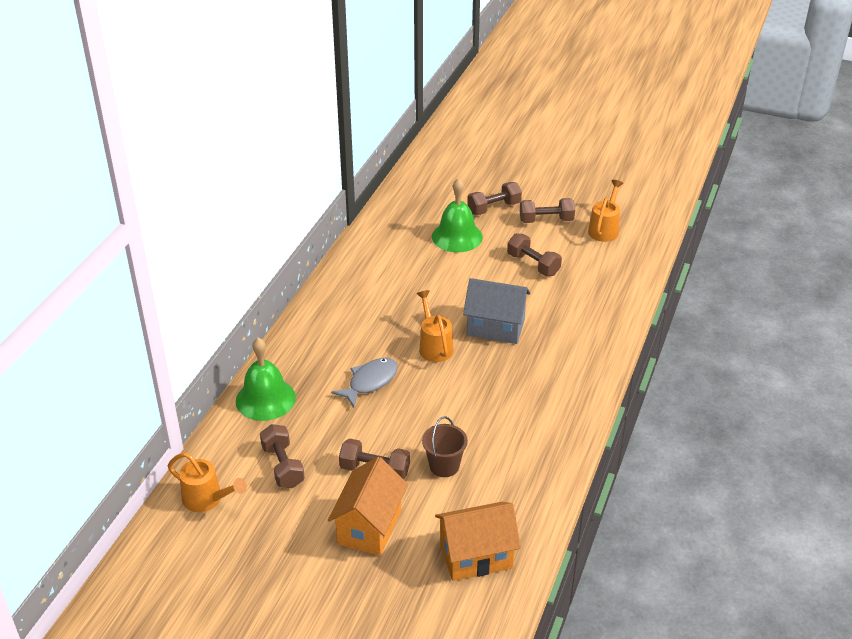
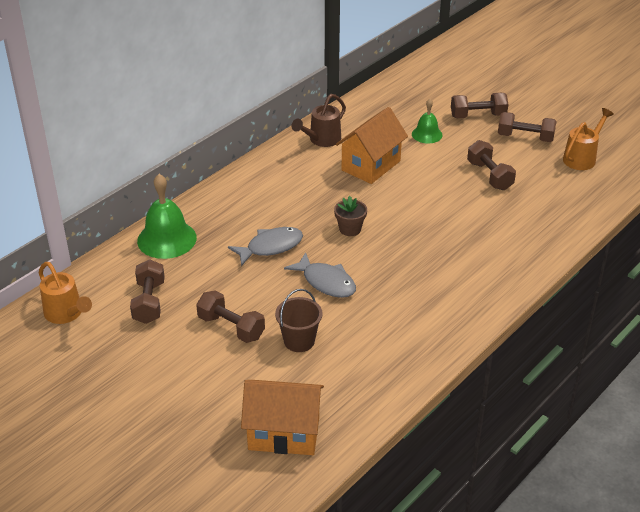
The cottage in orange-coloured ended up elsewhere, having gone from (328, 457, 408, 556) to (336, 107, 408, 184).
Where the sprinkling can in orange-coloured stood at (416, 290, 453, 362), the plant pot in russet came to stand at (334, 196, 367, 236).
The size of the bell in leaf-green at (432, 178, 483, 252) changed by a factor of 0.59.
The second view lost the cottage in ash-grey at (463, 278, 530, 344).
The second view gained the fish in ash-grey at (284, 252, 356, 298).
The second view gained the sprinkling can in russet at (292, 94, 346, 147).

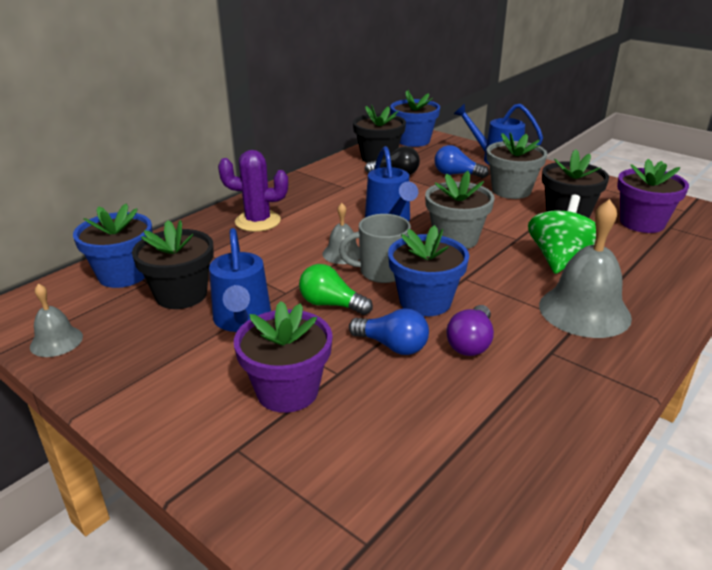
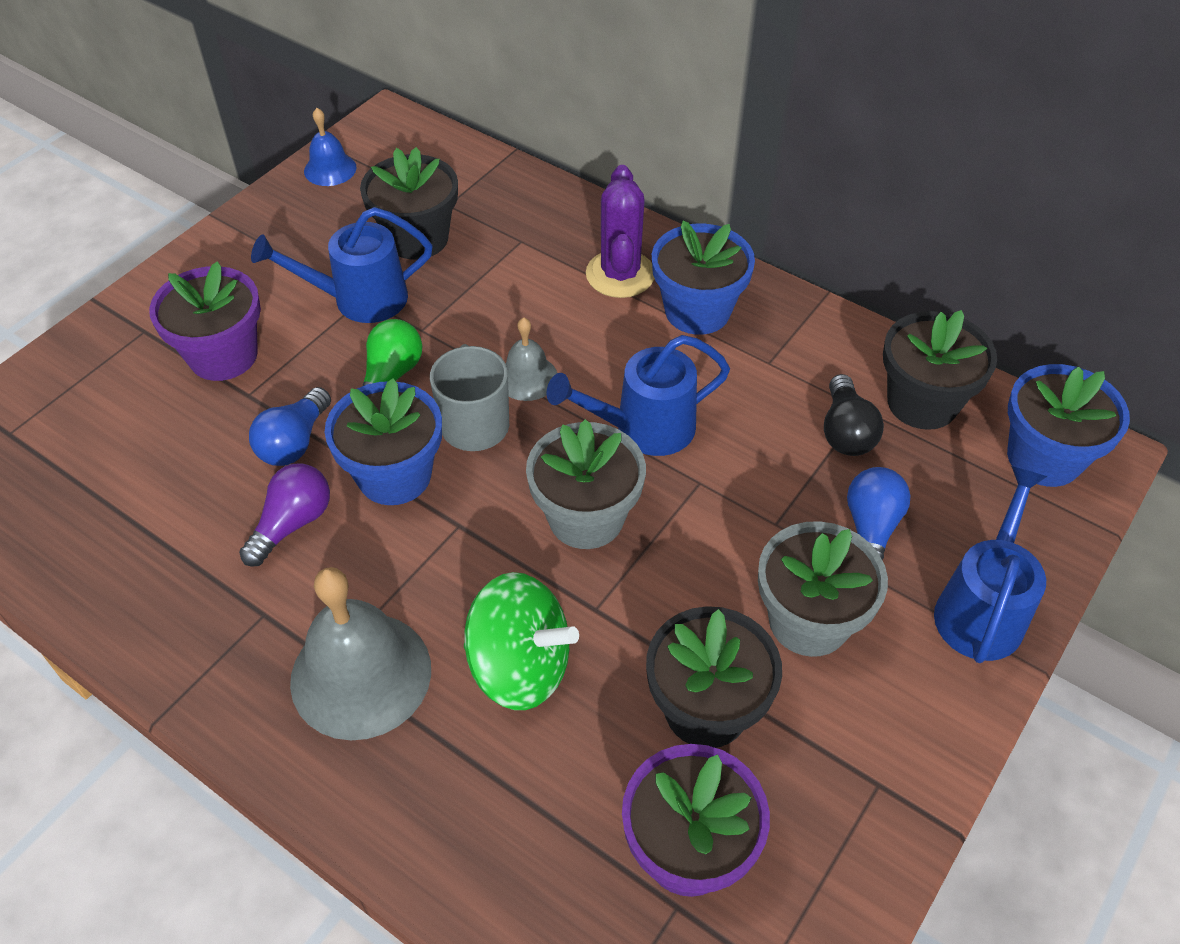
What was the bell in ash-grey at (30, 284, 83, 357) turned into the bell in blue at (304, 108, 356, 186).
The plant pot in blue ended up elsewhere, having gone from (73, 204, 153, 288) to (652, 221, 755, 335).
The lightbulb in violet at (446, 305, 494, 356) ended up facing another way, 105 degrees clockwise from before.

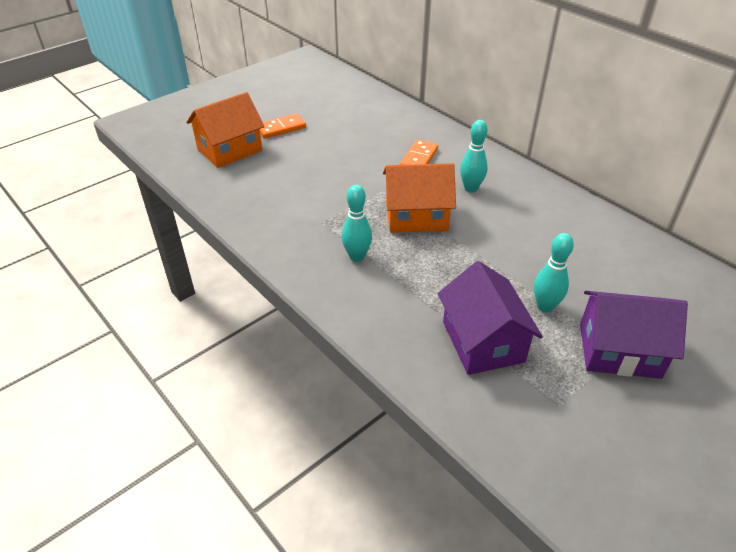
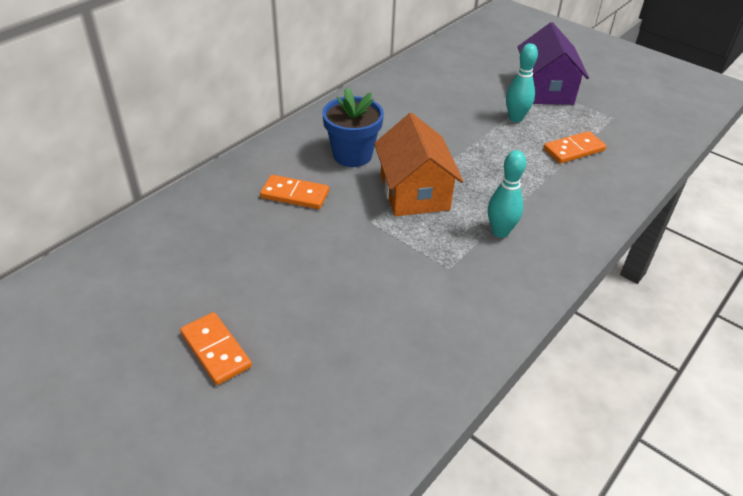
The second view lost the cottage in orange-coloured at (186, 92, 265, 168).
Where the cottage in violet stood at (438, 261, 543, 375), the domino in orange-coloured came to stand at (543, 131, 606, 164).
Where the bowling pin in turquoise stood at (460, 120, 488, 193), the plant pot in blue came to stand at (322, 87, 384, 167).

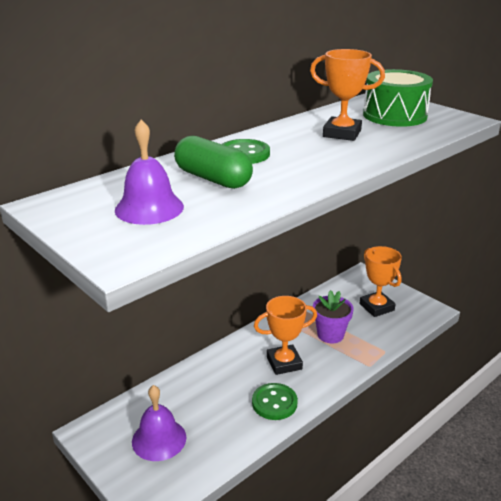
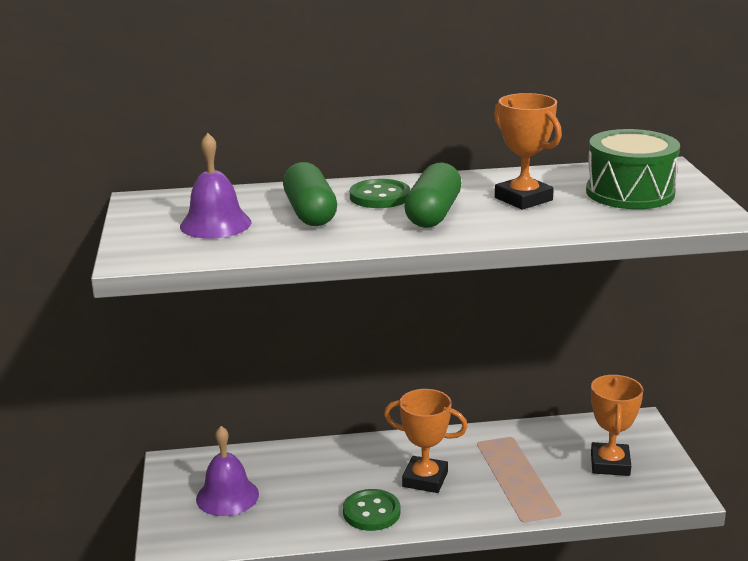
The second view lost the plant pot in violet at (313, 290, 354, 343).
The second view gained the capsule in leaf-green at (404, 162, 461, 228).

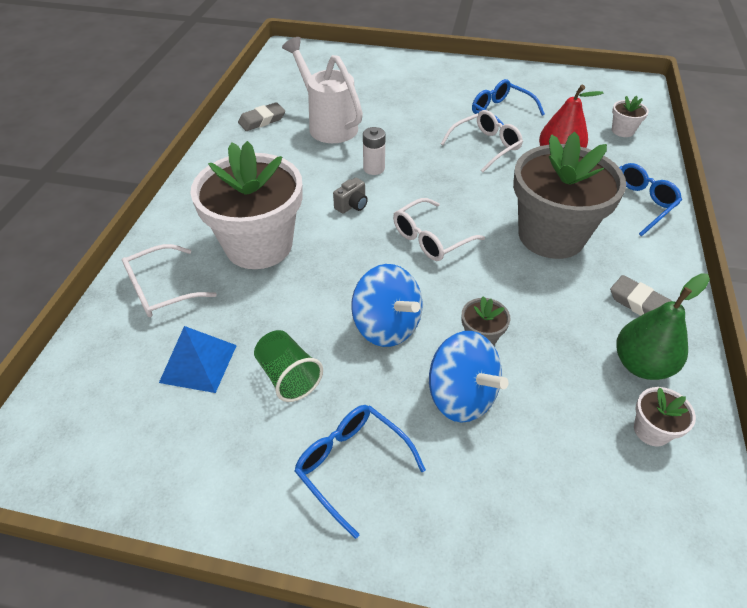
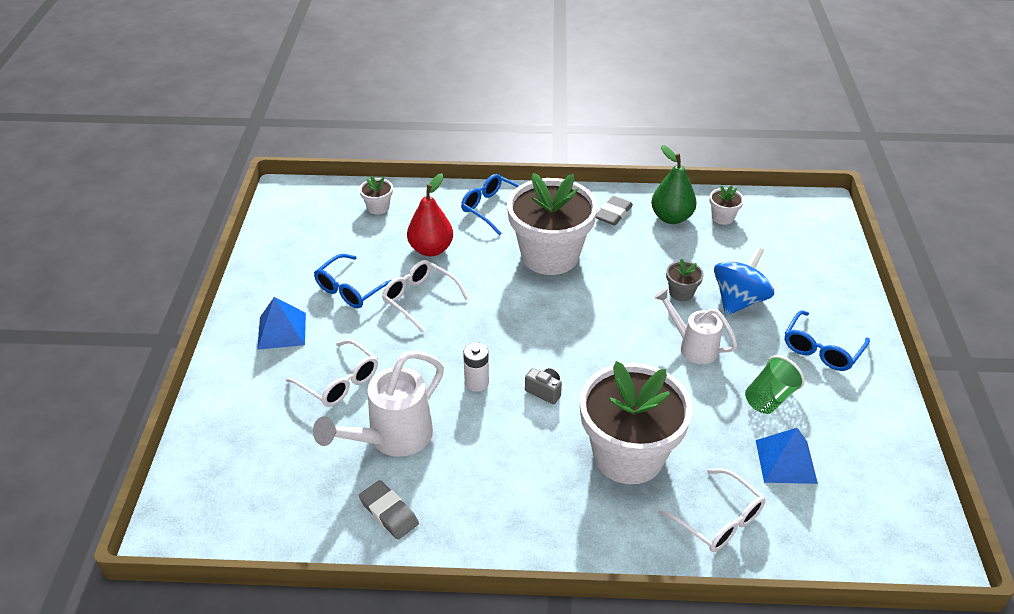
Where the whirligig in blue stood at (351, 264, 423, 347), the sprinkling can in pure white came to stand at (654, 288, 737, 364).
The eyeglasses in pure white ended up elsewhere, having gone from (393, 198, 485, 261) to (286, 339, 378, 407).
What was the plant pot in ash-grey at (513, 132, 626, 259) turned into the plant pot in pure white at (507, 173, 598, 275).
The second view gained the pyramid shape in blue at (257, 297, 306, 350).

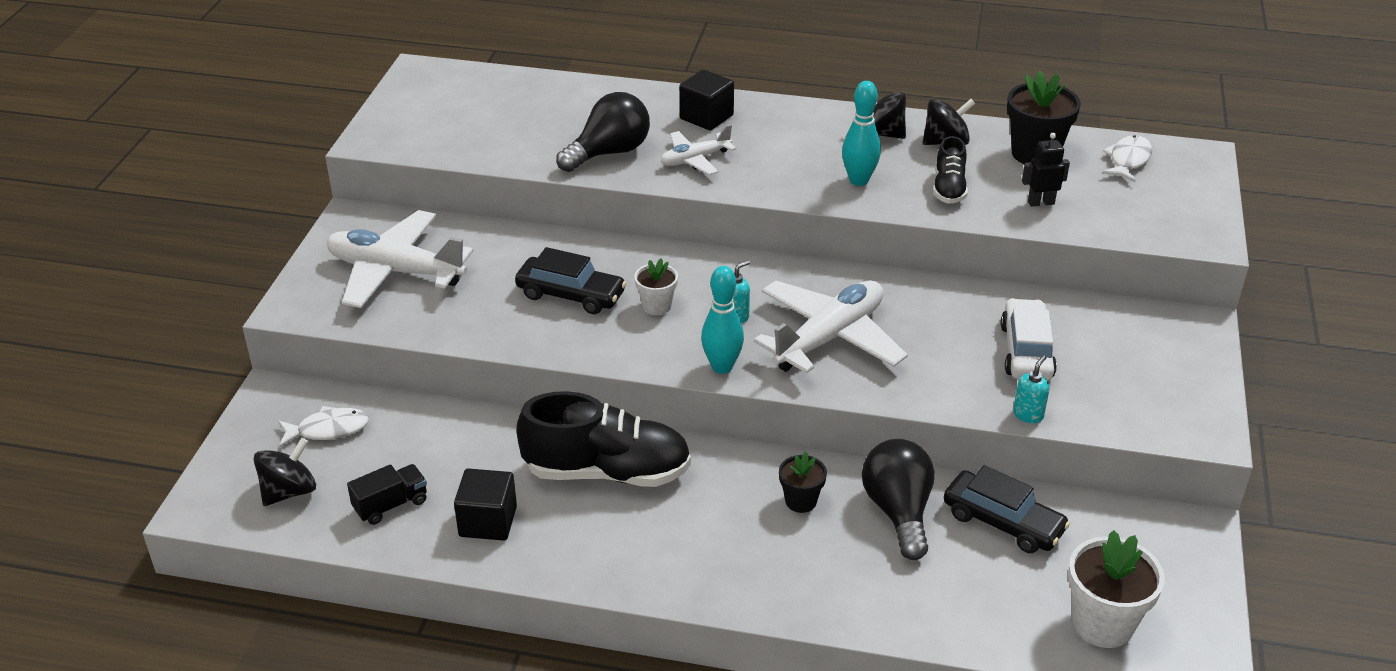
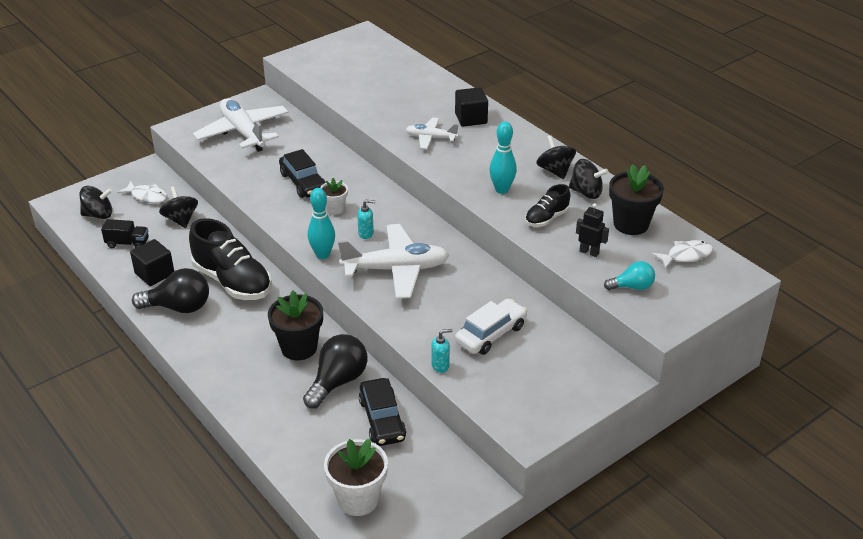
The lightbulb in ebony ended up elsewhere, having gone from (556, 92, 650, 172) to (132, 268, 209, 313).
The size of the plant pot in ebony at (779, 452, 827, 513) changed by a factor of 1.75.
The second view gained the whirligig in ebony at (159, 186, 198, 228).
The second view gained the lightbulb in turquoise at (604, 261, 655, 290).

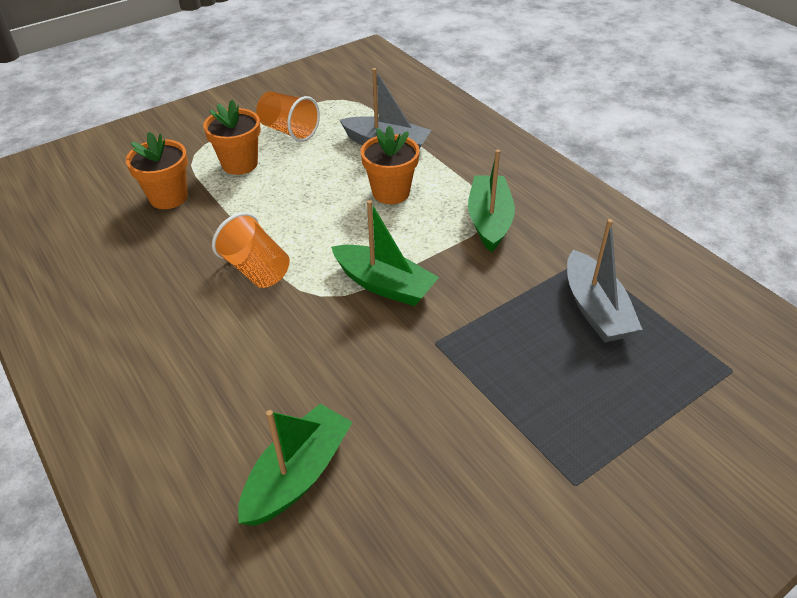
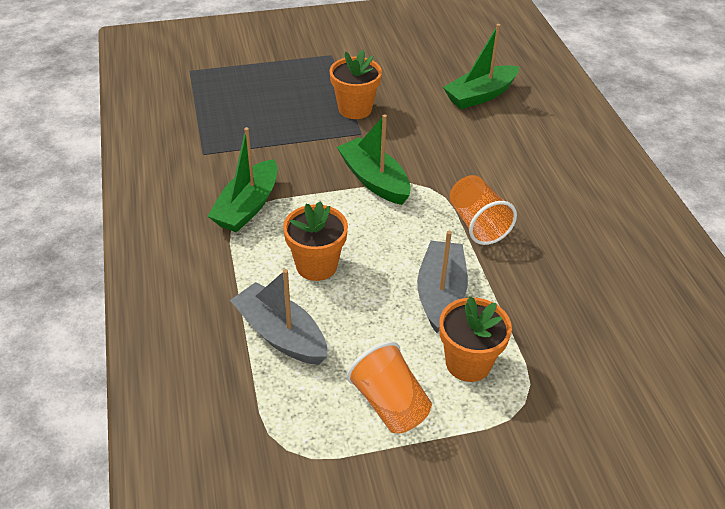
The plant pot in orange-coloured ended up elsewhere, having gone from (126, 132, 188, 209) to (330, 49, 382, 119).
The sailboat in ash-grey ended up elsewhere, having gone from (567, 219, 643, 342) to (417, 231, 468, 333).

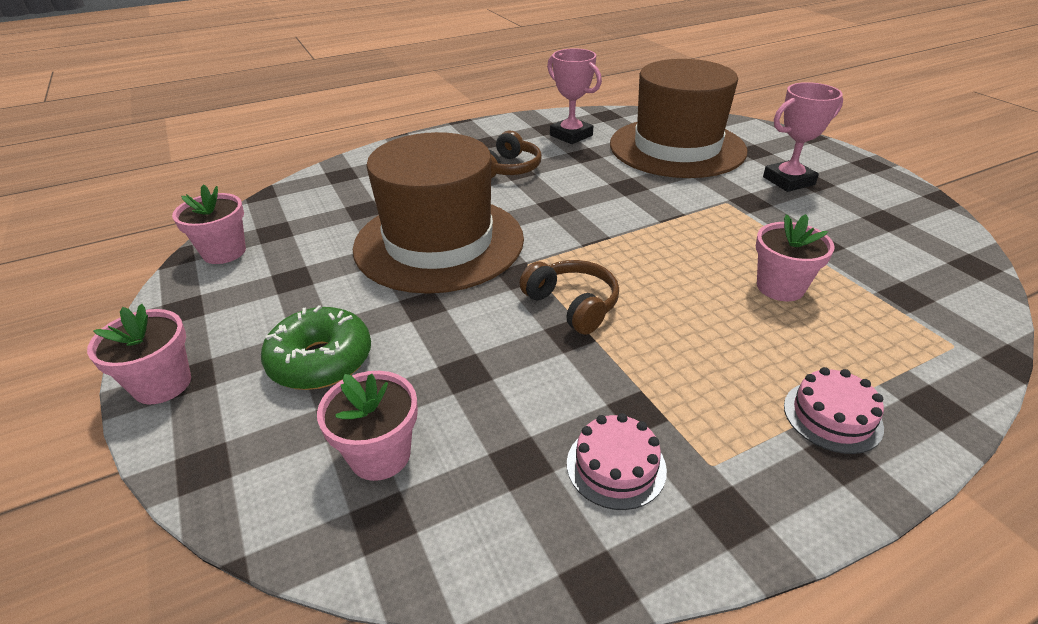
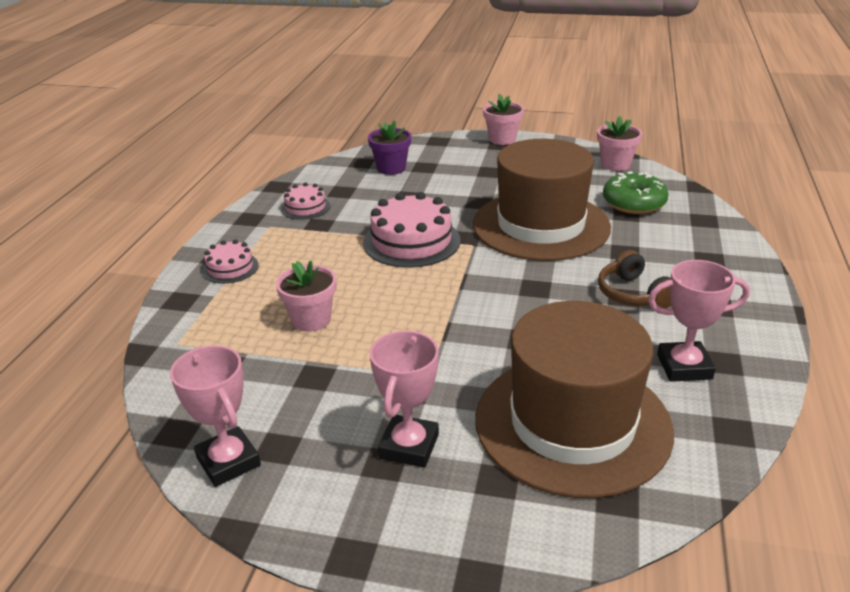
The doughnut in leaf-green ended up elsewhere, having gone from (261, 305, 371, 390) to (603, 171, 669, 214).
What was the plant pot in rosy at (317, 371, 418, 481) turned into the plant pot in violet at (368, 120, 411, 175).
Where the over-ear headphones in russet stood at (519, 260, 619, 335), the cake in rosy came to stand at (363, 192, 461, 268).
The second view gained the trophy in rosy at (170, 345, 261, 487).

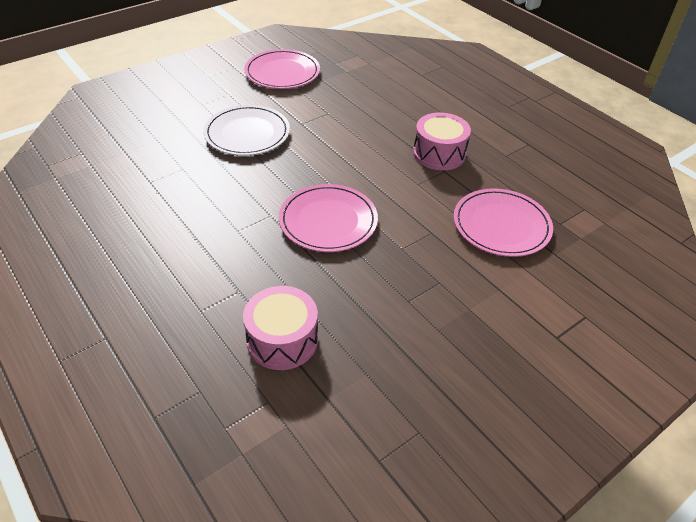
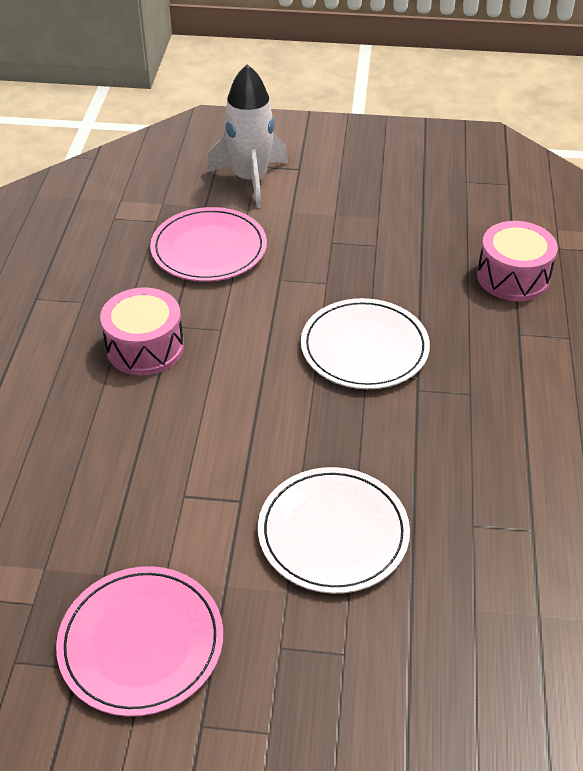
What was the flat dish in rosy at (279, 184, 378, 252) turned into the flat dish in pure white at (301, 298, 430, 389).
The second view gained the spaceship in pure white at (207, 64, 288, 208).

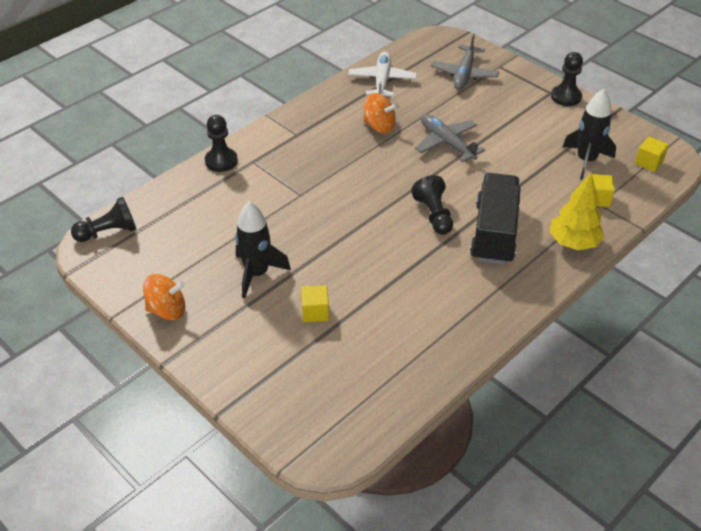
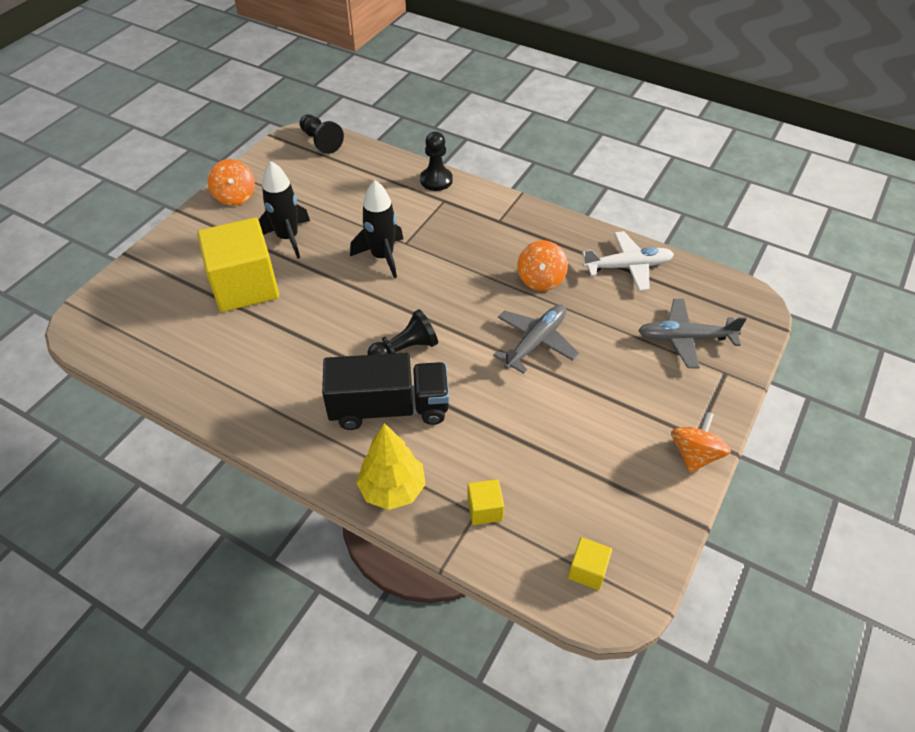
The size of the block in golden at (301, 285, 329, 322) changed by a factor of 2.37.
Where the pawn in ebony stood at (551, 52, 583, 106), the whirligig in orange-coloured came to stand at (671, 412, 731, 473).
The spaceship in ebony ended up elsewhere, having gone from (562, 89, 616, 180) to (350, 180, 403, 278).

